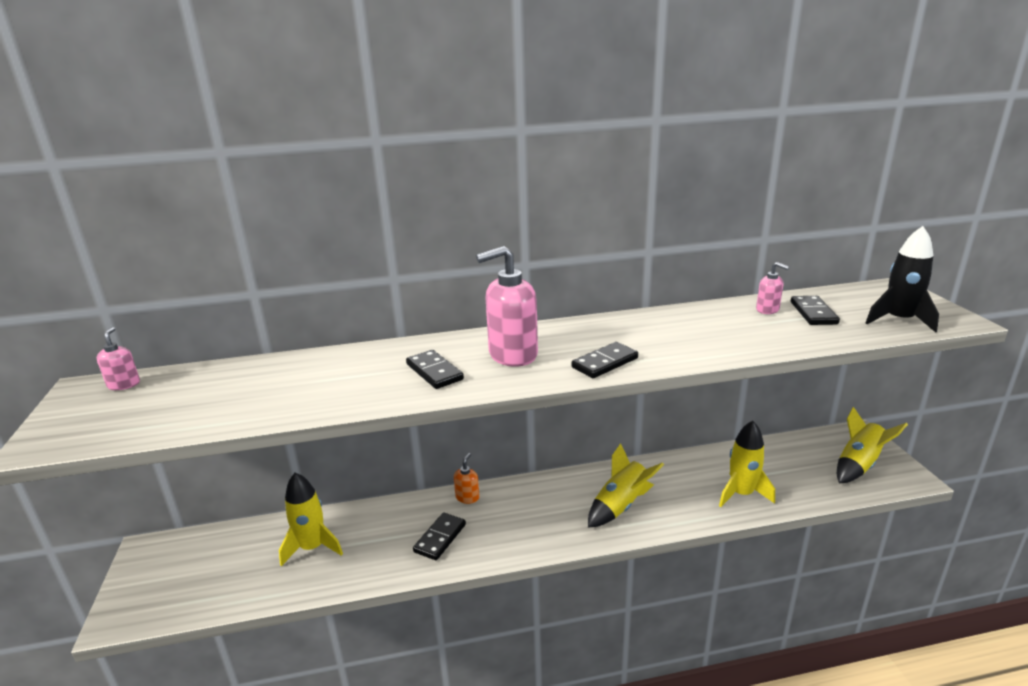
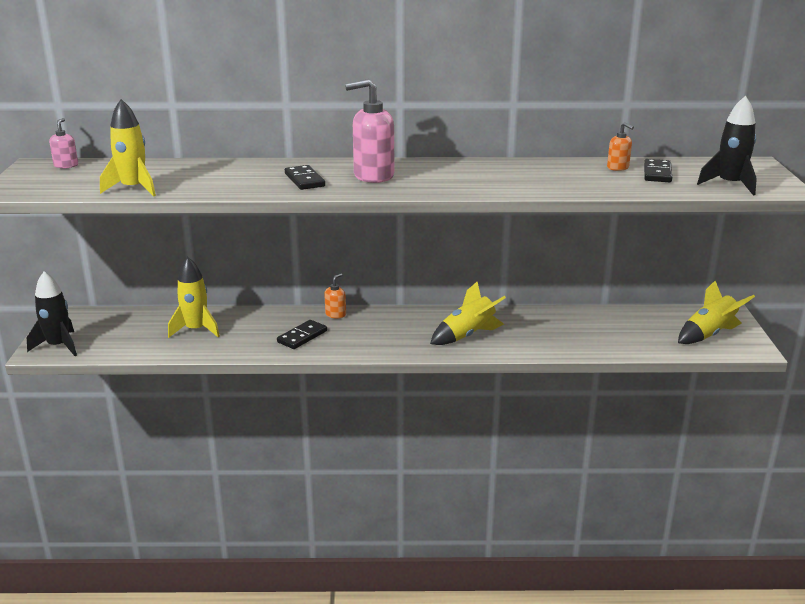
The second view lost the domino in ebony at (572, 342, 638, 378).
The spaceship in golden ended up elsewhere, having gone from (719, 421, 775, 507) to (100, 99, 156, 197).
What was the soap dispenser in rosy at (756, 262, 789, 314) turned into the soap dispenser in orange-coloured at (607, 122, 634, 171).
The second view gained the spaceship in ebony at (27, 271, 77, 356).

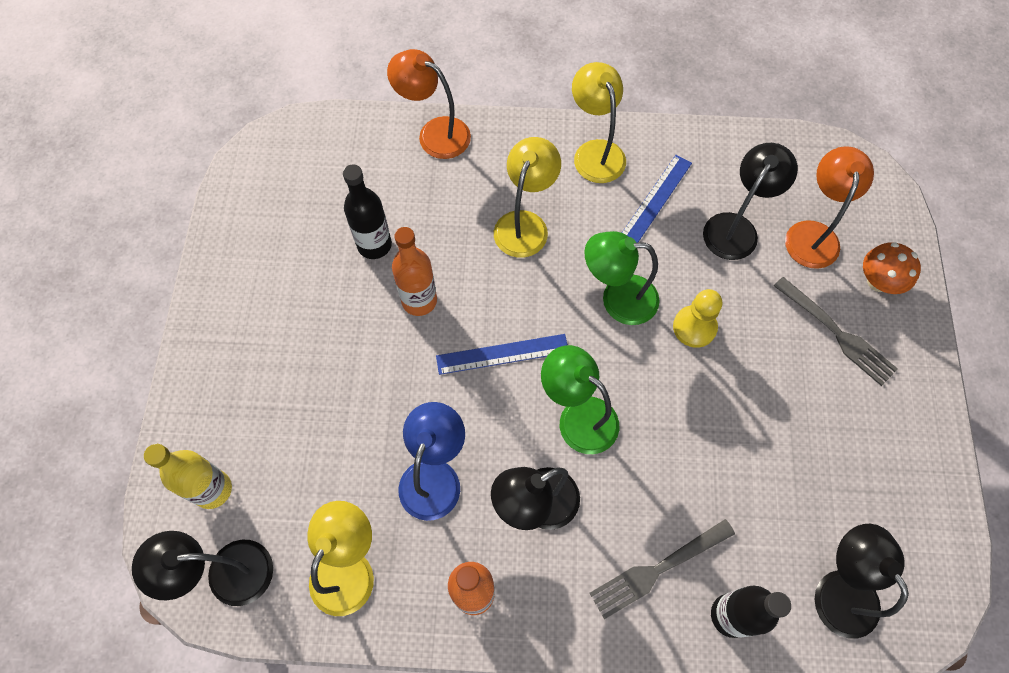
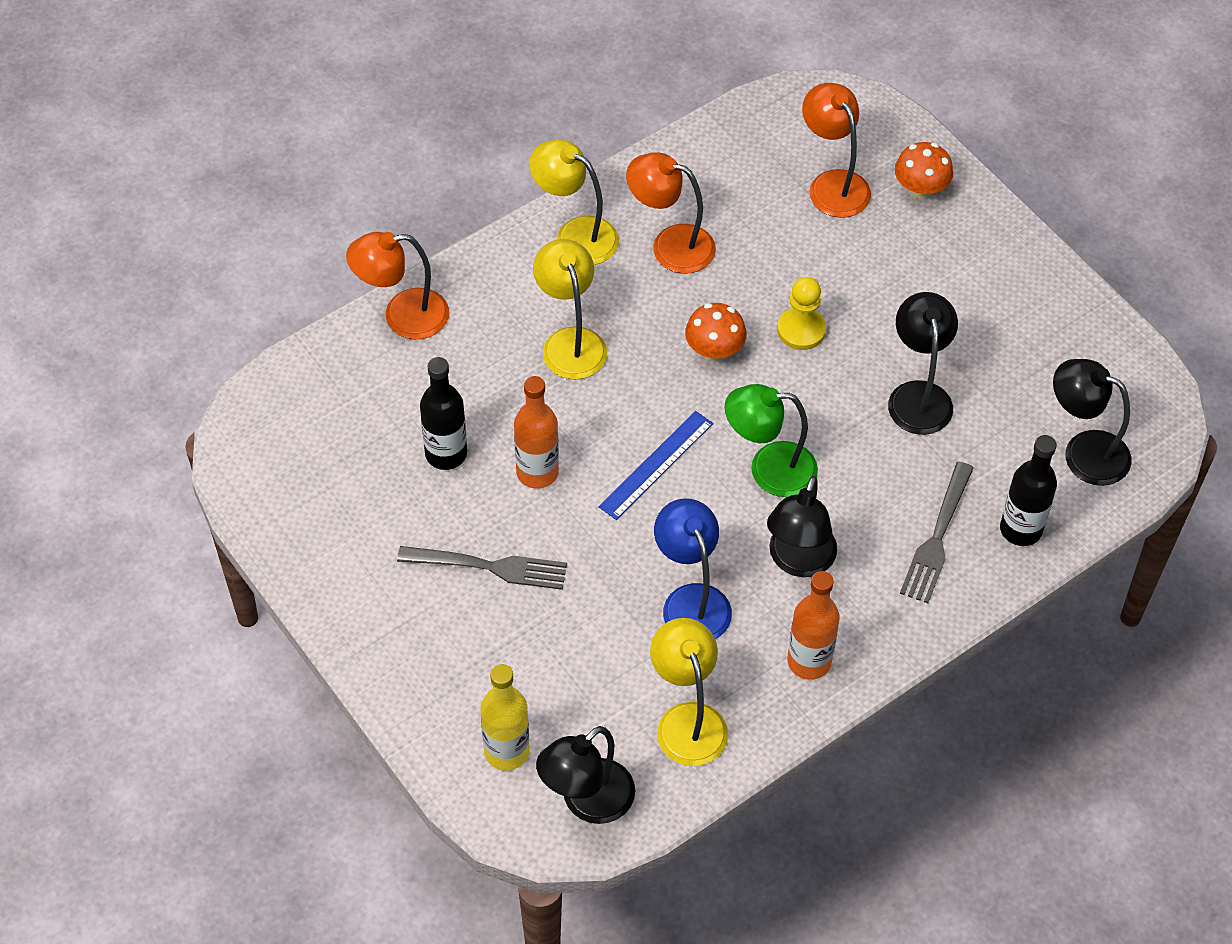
Where the lamp in leaf-green stood at (584, 231, 659, 325), the mushroom in orange-coloured came to stand at (685, 303, 747, 362).
Where the ruler in blue stood at (622, 155, 692, 243), the lamp in orange-coloured came to stand at (626, 152, 716, 274).
The lamp in ebony ended up elsewhere, having gone from (703, 143, 798, 260) to (888, 292, 958, 435).
The table fork in ash-grey ended up elsewhere, having gone from (774, 277, 898, 386) to (397, 546, 567, 590).

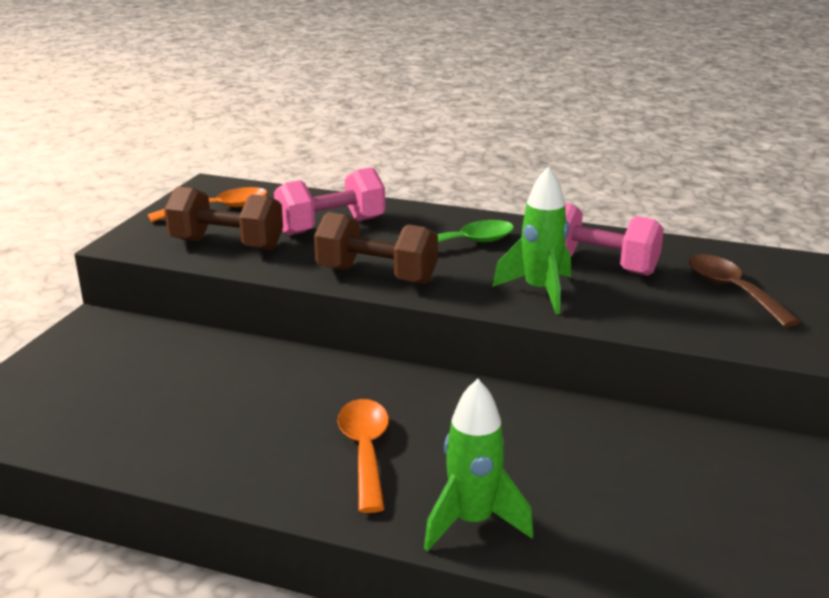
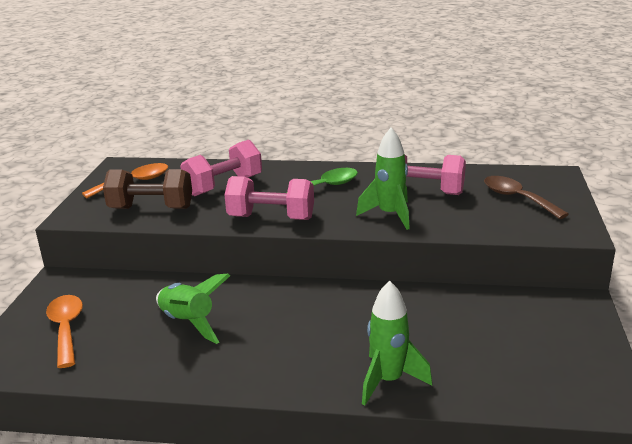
What was the hand weight in russet at (314, 212, 438, 284) turned into the hand weight in rosy at (224, 176, 314, 220).
The teaspoon in orange-coloured ended up elsewhere, having gone from (337, 399, 389, 513) to (46, 295, 83, 368).
The second view gained the spaceship in leaf-green at (156, 274, 230, 344).

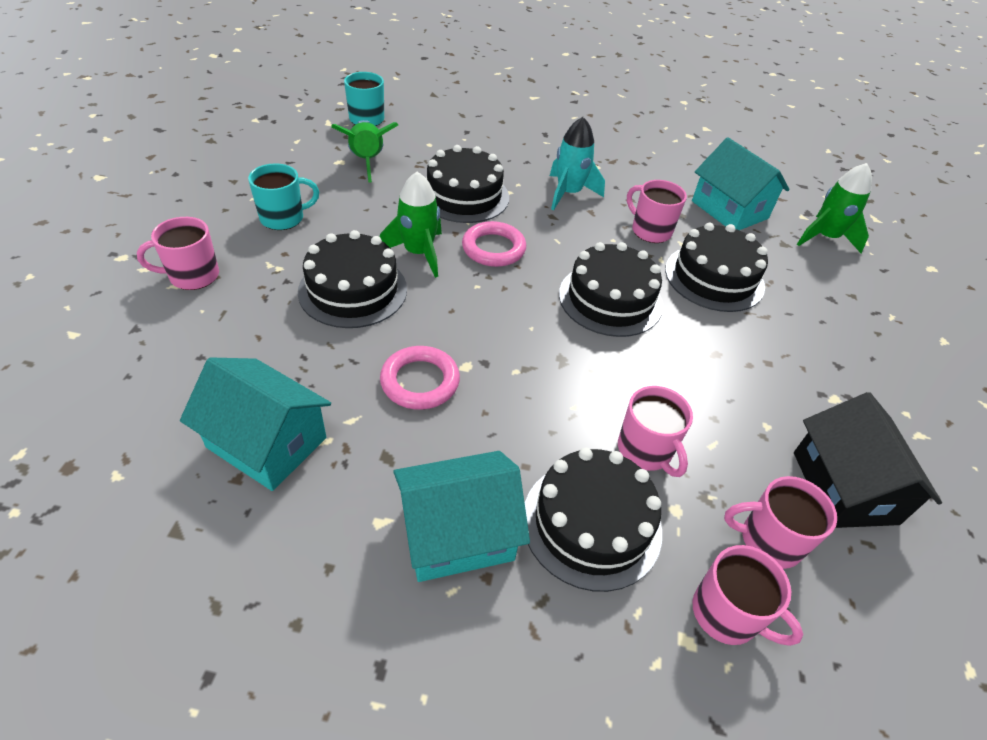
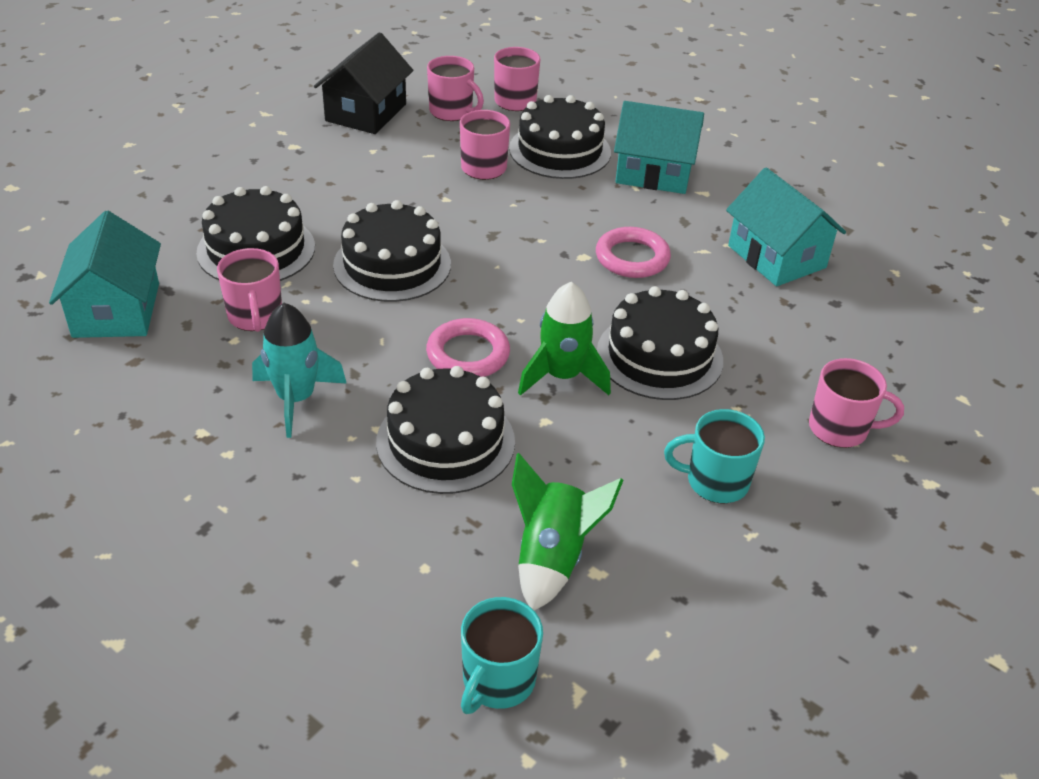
The second view lost the spaceship in leaf-green at (797, 163, 872, 253).

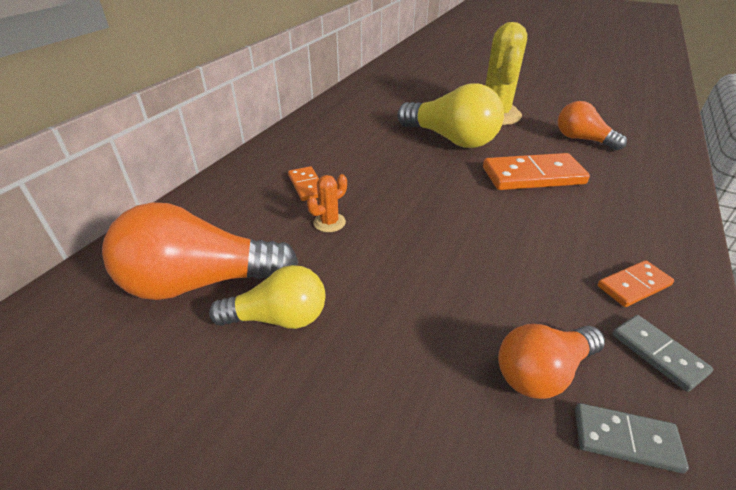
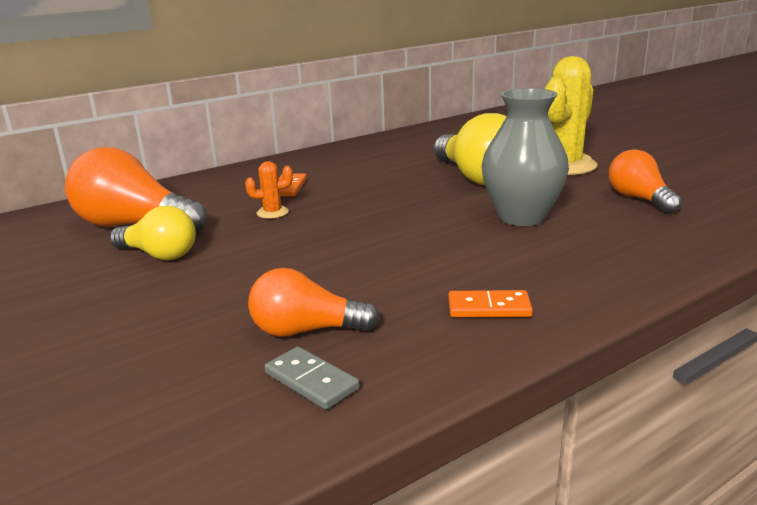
Where the domino in orange-coloured stood at (483, 153, 590, 190), the flower vase in ash-grey came to stand at (481, 88, 569, 226).
The second view lost the domino in ash-grey at (612, 315, 713, 392).

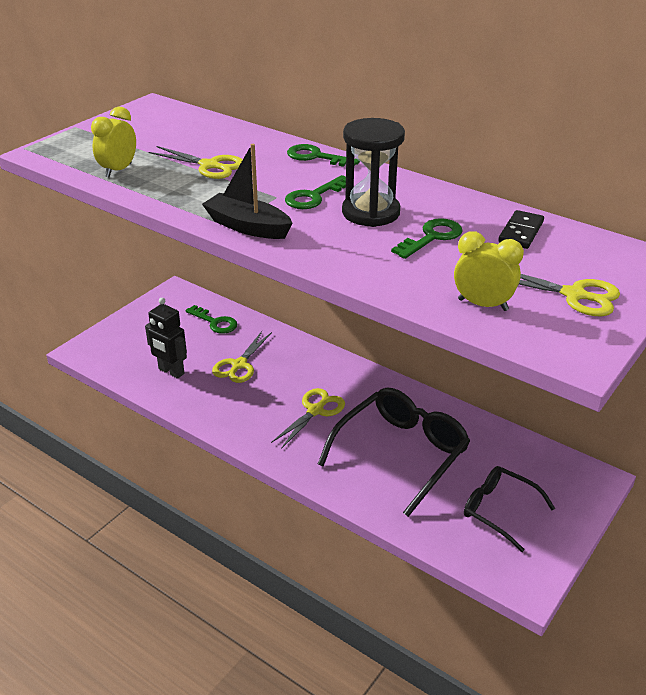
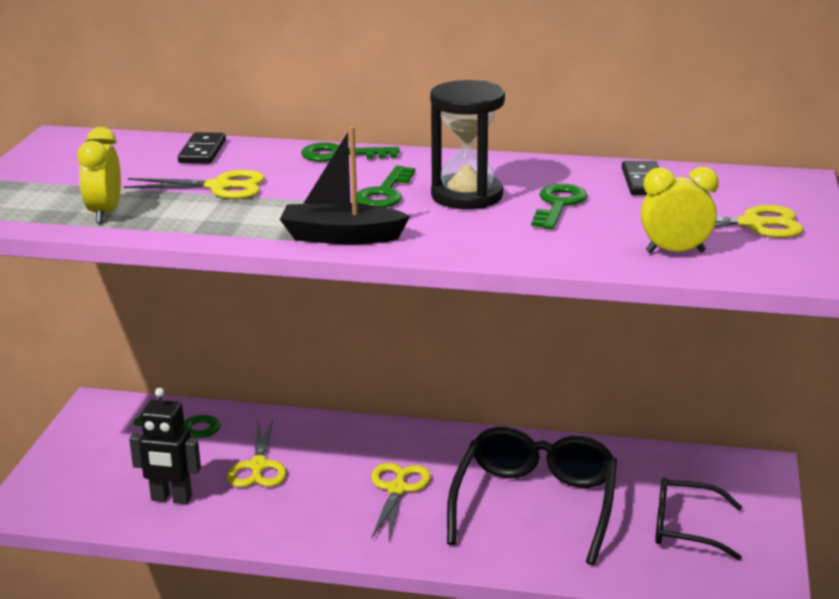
The second view gained the domino in ebony at (178, 132, 226, 164).

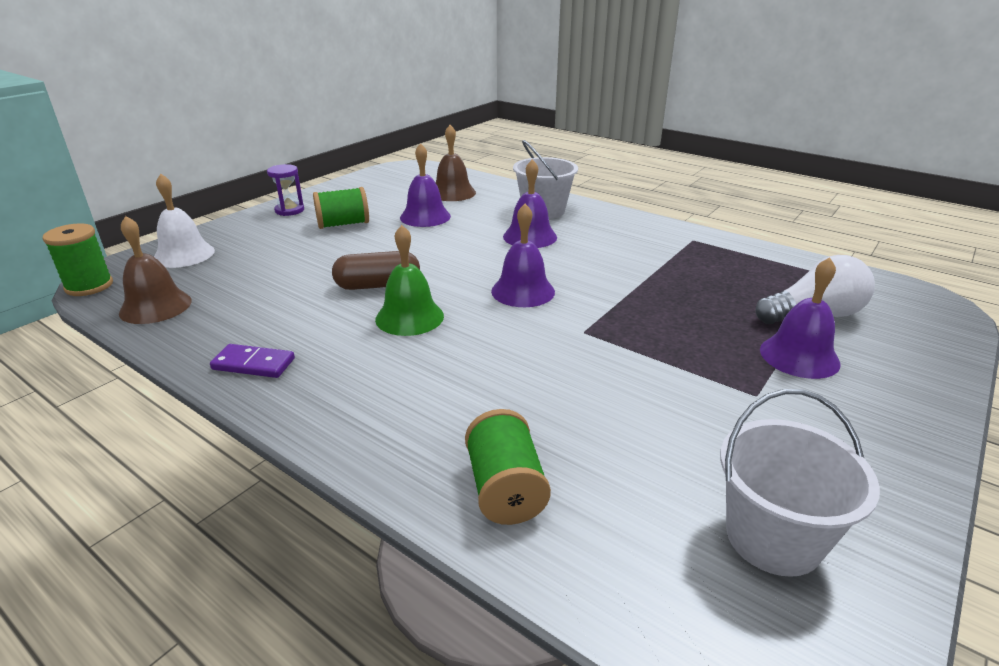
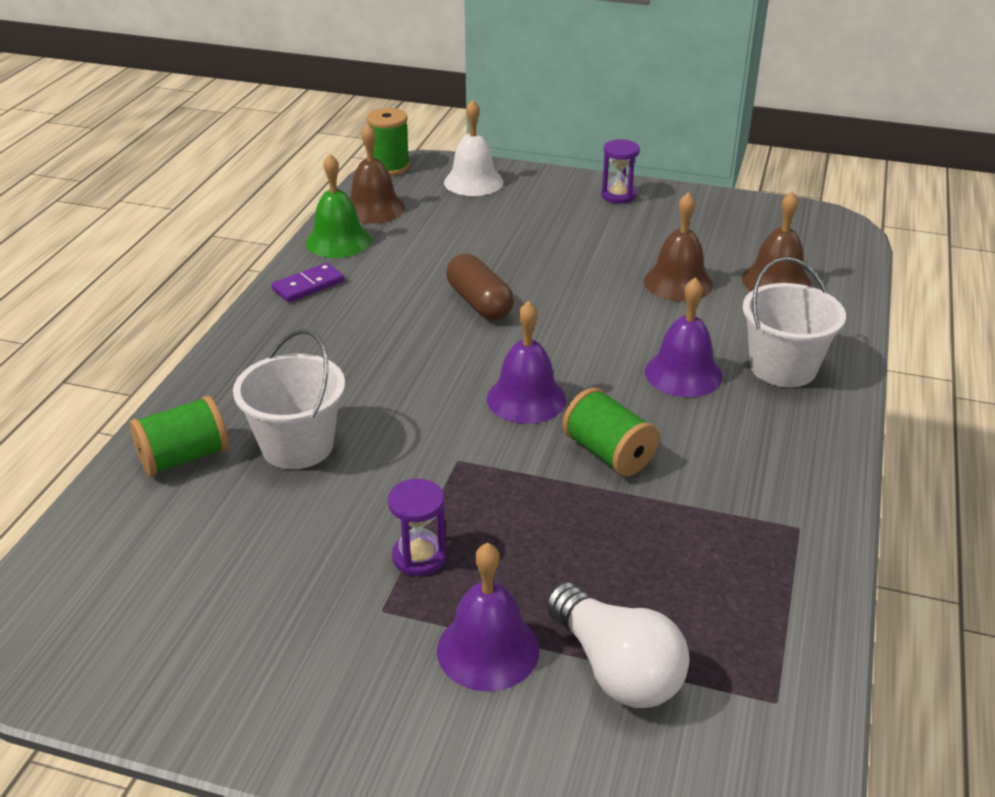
The domino in violet at (210, 344, 295, 378) ended up facing another way, 60 degrees clockwise from before.
The reel of thread in leaf-green ended up elsewhere, having gone from (313, 187, 369, 229) to (562, 387, 659, 476).
The bell in leaf-green ended up elsewhere, having gone from (375, 225, 444, 336) to (306, 154, 371, 258).
What was the bell in violet at (400, 143, 451, 227) turned into the bell in russet at (644, 192, 713, 301).
The sand bucket in pure white ended up elsewhere, having gone from (720, 389, 880, 577) to (233, 329, 345, 469).
The second view gained the sandglass in violet at (388, 479, 447, 576).

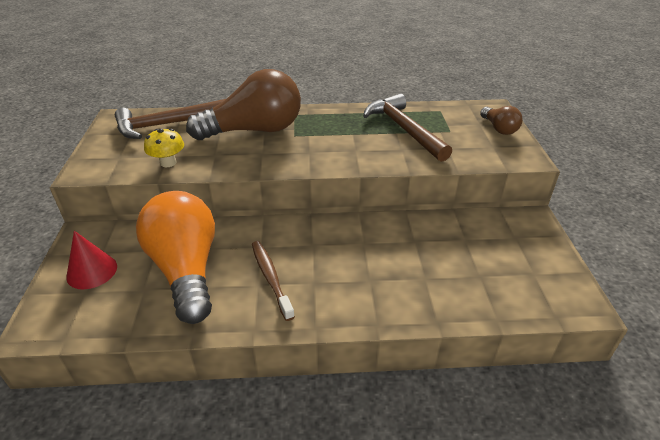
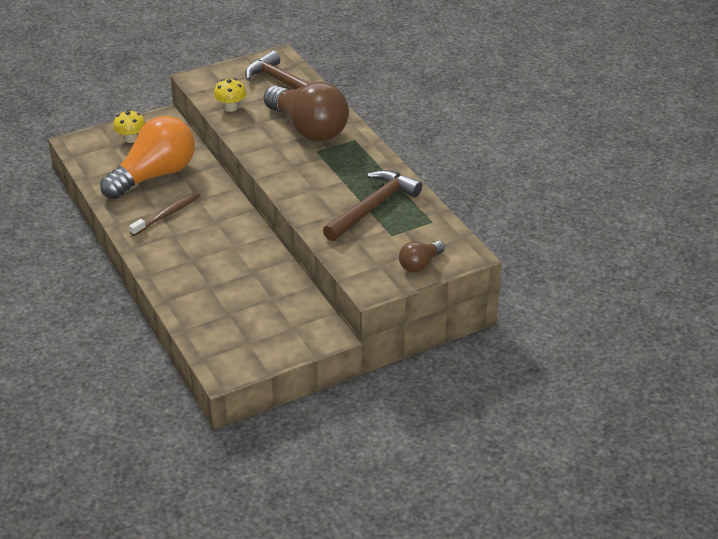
Where the cone shape in scarlet stood at (66, 231, 117, 289), the mushroom in golden came to stand at (113, 110, 145, 143).

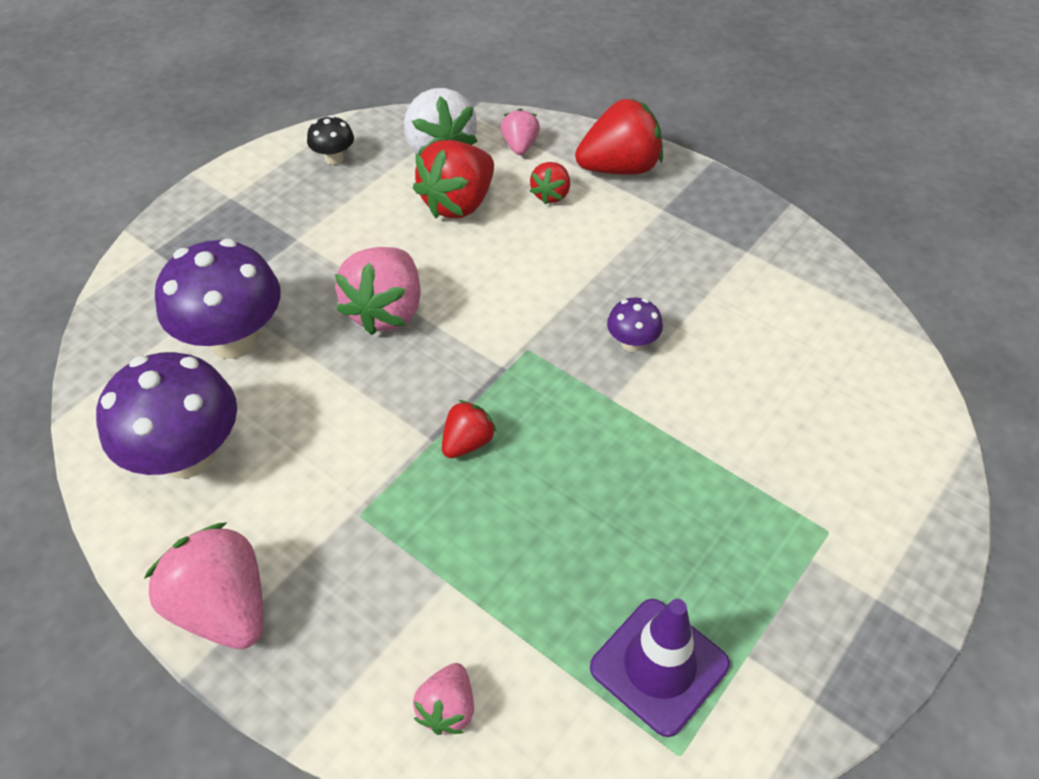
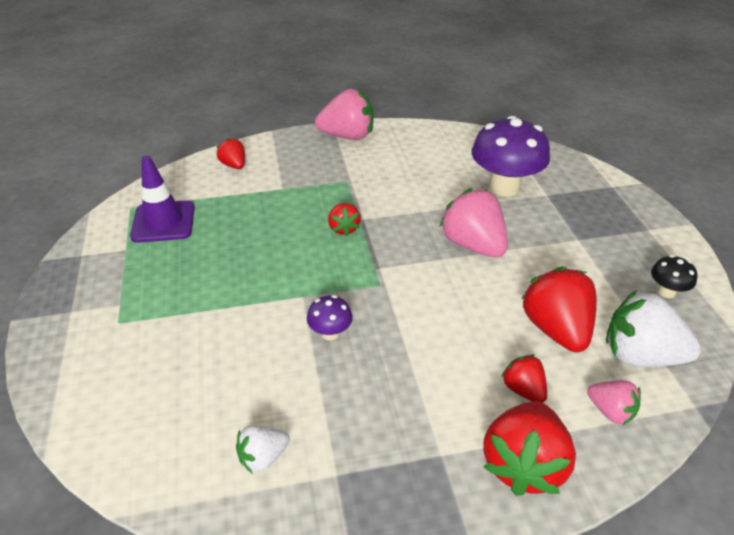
The second view lost the mushroom in violet at (96, 352, 237, 478).
What was the berry in rosy at (413, 663, 474, 735) turned into the berry in scarlet at (217, 138, 245, 169).
The second view gained the berry in pure white at (236, 425, 290, 474).

